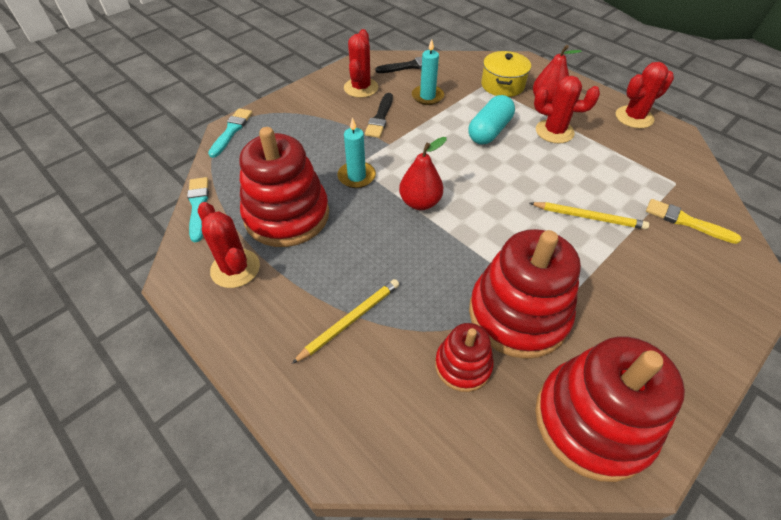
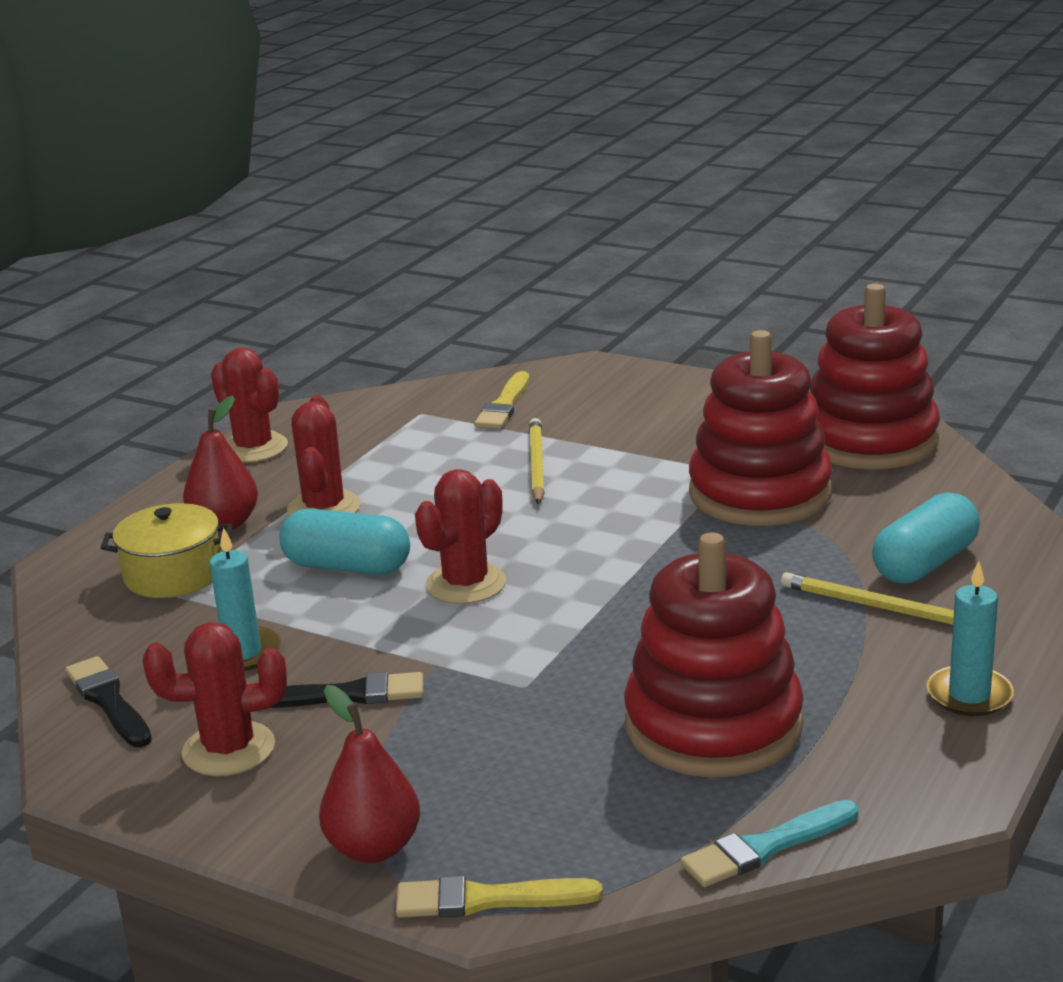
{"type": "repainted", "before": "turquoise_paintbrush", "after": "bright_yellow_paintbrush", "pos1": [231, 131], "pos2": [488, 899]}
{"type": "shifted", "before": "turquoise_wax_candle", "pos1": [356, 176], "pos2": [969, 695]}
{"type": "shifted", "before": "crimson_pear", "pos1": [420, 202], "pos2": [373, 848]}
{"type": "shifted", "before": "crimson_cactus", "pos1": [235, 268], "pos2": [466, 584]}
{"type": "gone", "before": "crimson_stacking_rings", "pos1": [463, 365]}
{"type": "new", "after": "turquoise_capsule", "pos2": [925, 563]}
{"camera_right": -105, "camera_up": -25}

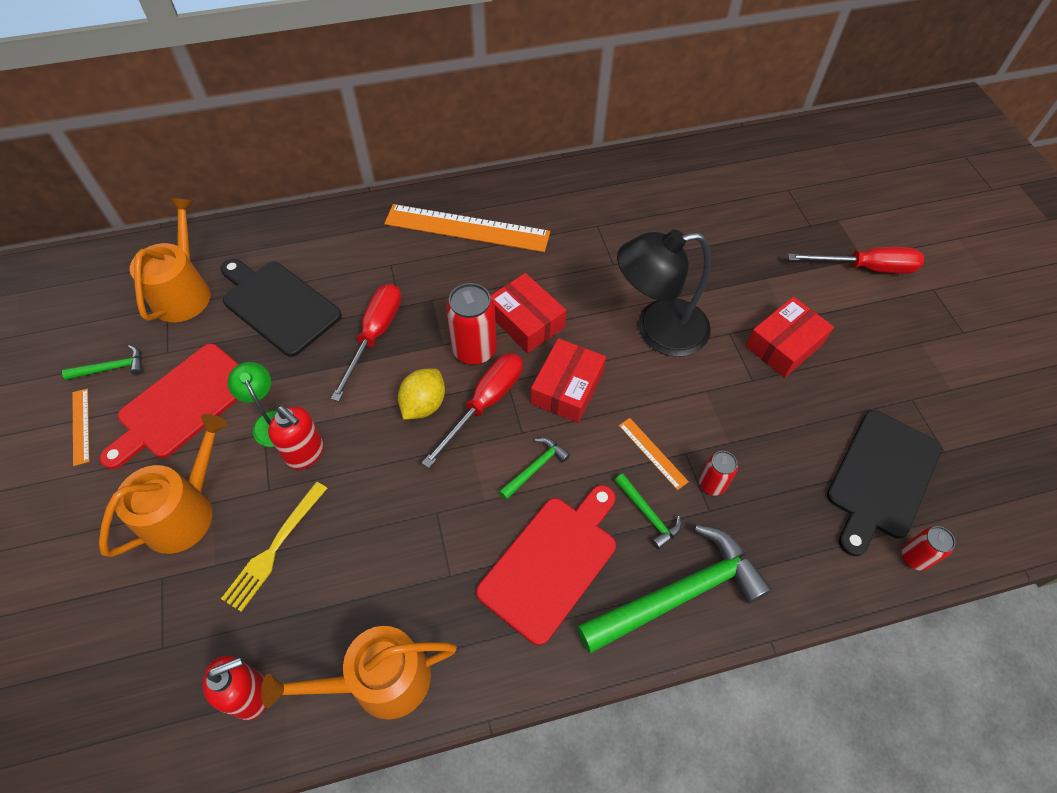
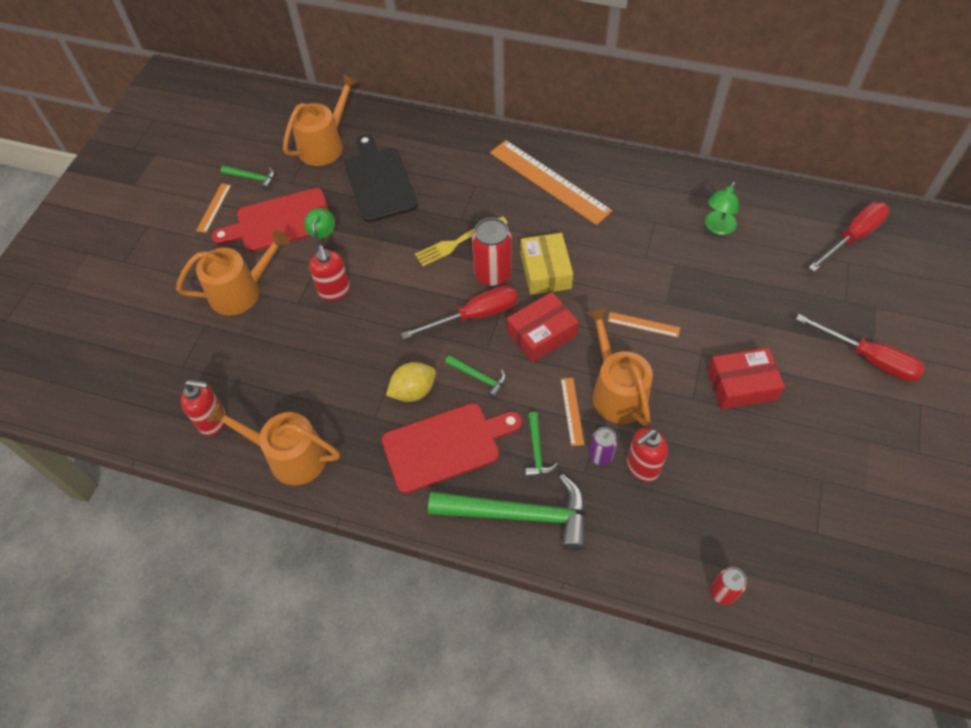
{"type": "swapped", "before": "ebony_lamp", "after": "orange_straightedge", "pos1": [657, 330], "pos2": [643, 324]}
{"type": "repainted", "before": "crimson_box", "after": "bright_yellow_box", "pos1": [526, 321], "pos2": [545, 271]}
{"type": "shifted", "before": "crimson_screwdriver", "pos1": [375, 335], "pos2": [853, 237]}
{"type": "shifted", "before": "bright_yellow_lemon", "pos1": [423, 404], "pos2": [413, 391]}
{"type": "gone", "before": "ebony_cutting_board", "pos1": [881, 478]}
{"type": "rotated", "before": "emerald_claw_hammer", "pos1": [535, 467], "pos2": [479, 377], "turn": 45}
{"type": "repainted", "before": "crimson_tin", "after": "royal_purple_tin", "pos1": [712, 484], "pos2": [600, 456]}
{"type": "shifted", "before": "bright_yellow_table_fork", "pos1": [274, 548], "pos2": [458, 242]}
{"type": "new", "after": "emerald_lamp", "pos2": [717, 227]}
{"type": "new", "after": "orange_watering_can", "pos2": [616, 391]}
{"type": "new", "after": "crimson_pump_bottle", "pos2": [642, 467]}
{"camera_right": 35, "camera_up": 0}

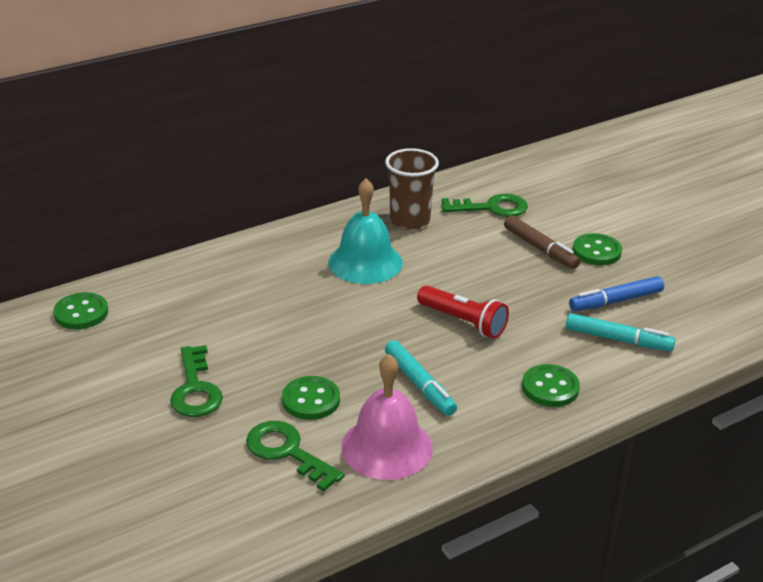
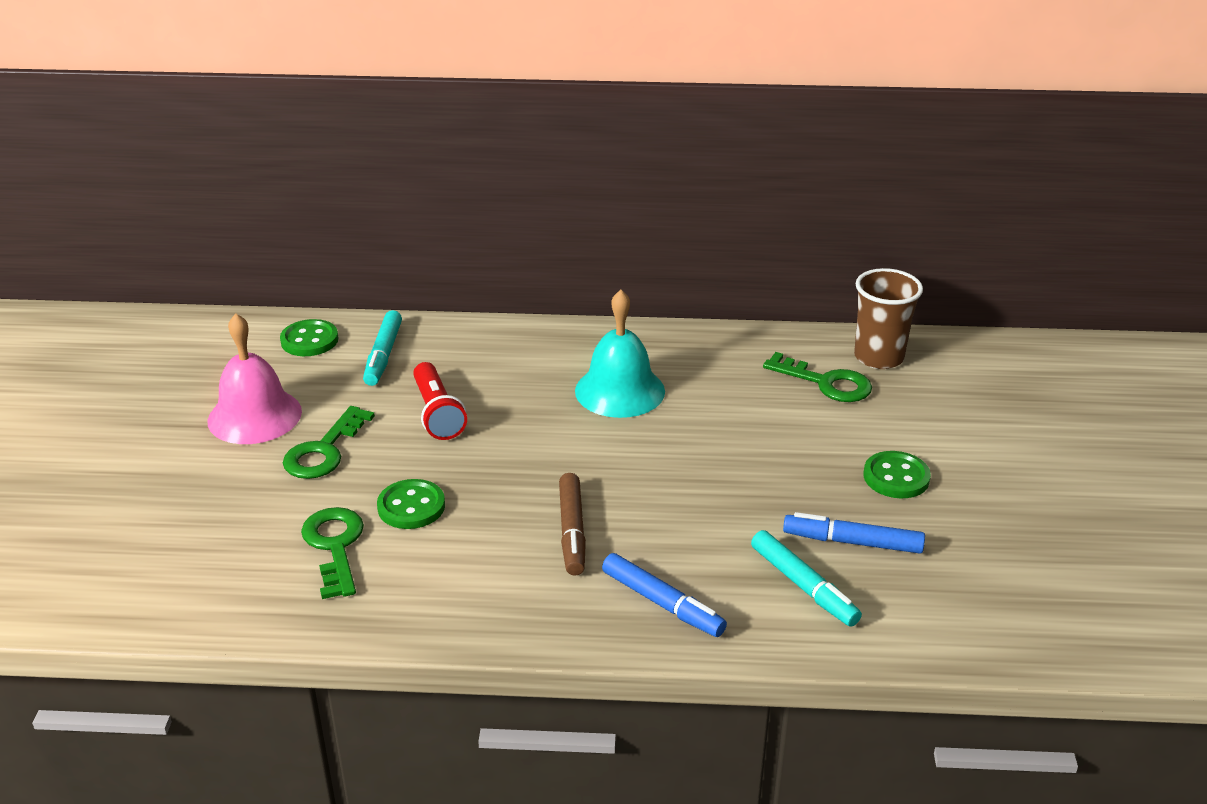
{"type": "shifted", "before": "dark_brown_beaker", "pos1": [410, 221], "pos2": [879, 357]}
{"type": "shifted", "before": "dark_brown_marker_pen", "pos1": [540, 248], "pos2": [572, 531]}
{"type": "shifted", "before": "crimson_pocket_torch", "pos1": [463, 322], "pos2": [437, 413]}
{"type": "shifted", "before": "turquoise_marker_pen", "pos1": [419, 384], "pos2": [383, 355]}
{"type": "shifted", "before": "rose-pink_school_bell", "pos1": [387, 447], "pos2": [254, 416]}
{"type": "swapped", "before": "emerald_button", "after": "royal_blue_marker_pen", "pos1": [550, 388], "pos2": [662, 603]}
{"camera_right": 35, "camera_up": 0}

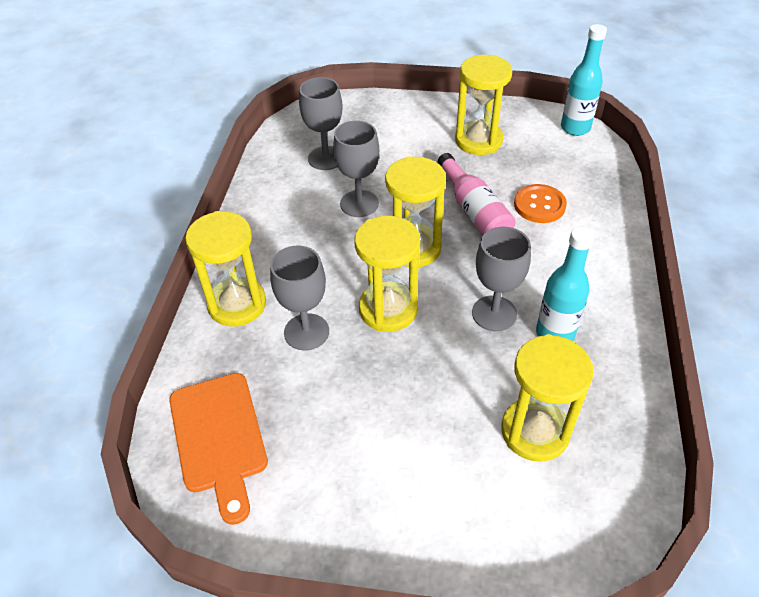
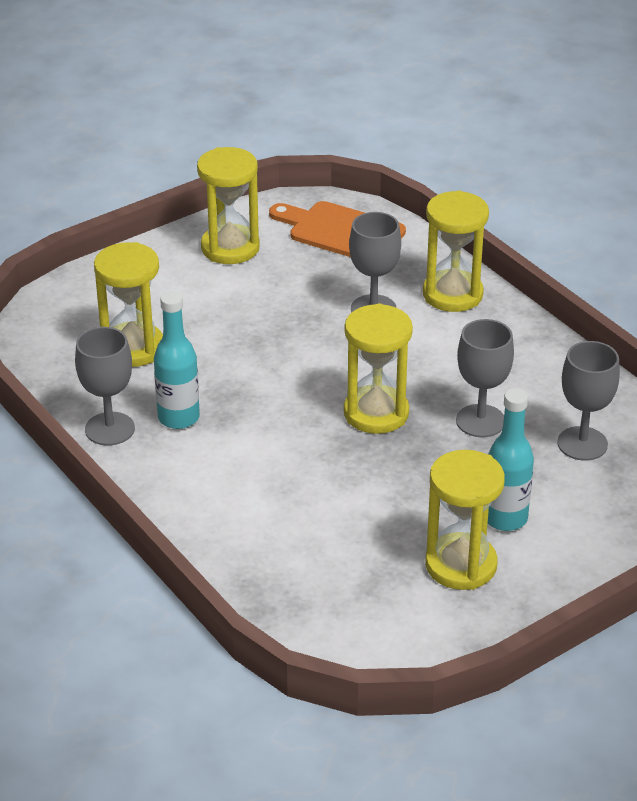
{"type": "shifted", "before": "turquoise_bottle", "pos1": [575, 128], "pos2": [505, 518]}
{"type": "gone", "before": "rose-pink_bottle", "pos1": [474, 211]}
{"type": "gone", "before": "orange_button", "pos1": [539, 205]}
{"type": "shifted", "before": "bright_yellow_sand_timer", "pos1": [388, 309], "pos2": [230, 248]}
{"type": "shifted", "before": "ash-grey_goblet", "pos1": [494, 313], "pos2": [110, 429]}
{"camera_right": 135, "camera_up": -10}

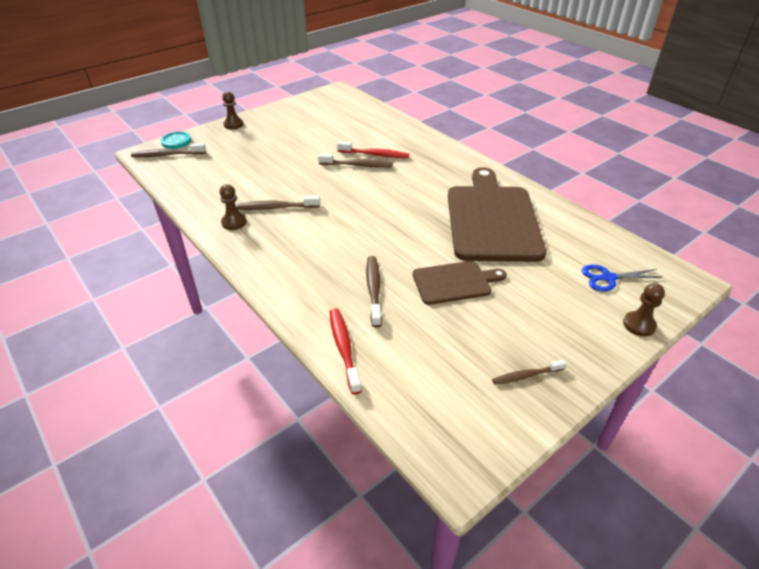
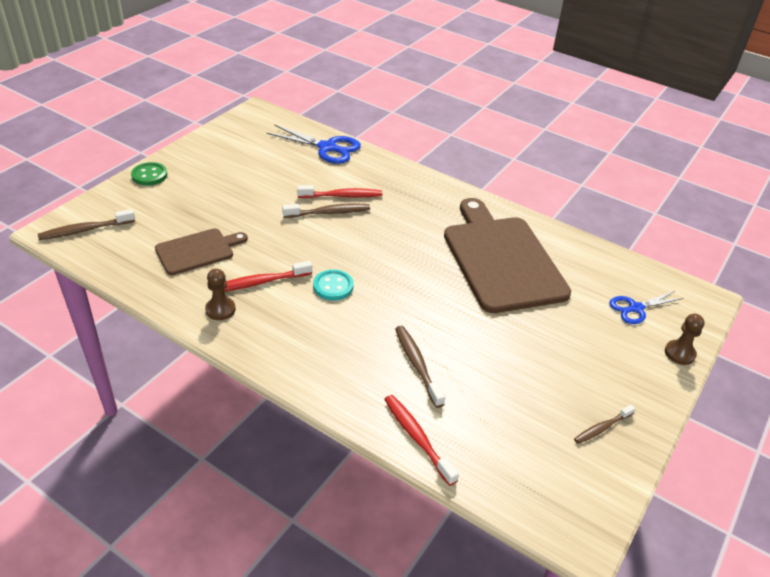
{"type": "swapped", "before": "dark_brown_pawn", "after": "emerald_button", "pos1": [233, 124], "pos2": [149, 175]}
{"type": "shifted", "before": "turquoise_button", "pos1": [176, 141], "pos2": [333, 286]}
{"type": "repainted", "before": "dark_brown_tooth_brush", "after": "crimson_tooth_brush", "pos1": [276, 207], "pos2": [261, 282]}
{"type": "shifted", "before": "dark_brown_cutting_board", "pos1": [454, 282], "pos2": [198, 251]}
{"type": "new", "after": "royal_blue_pair_of_scissors", "pos2": [327, 148]}
{"camera_right": -20, "camera_up": 0}

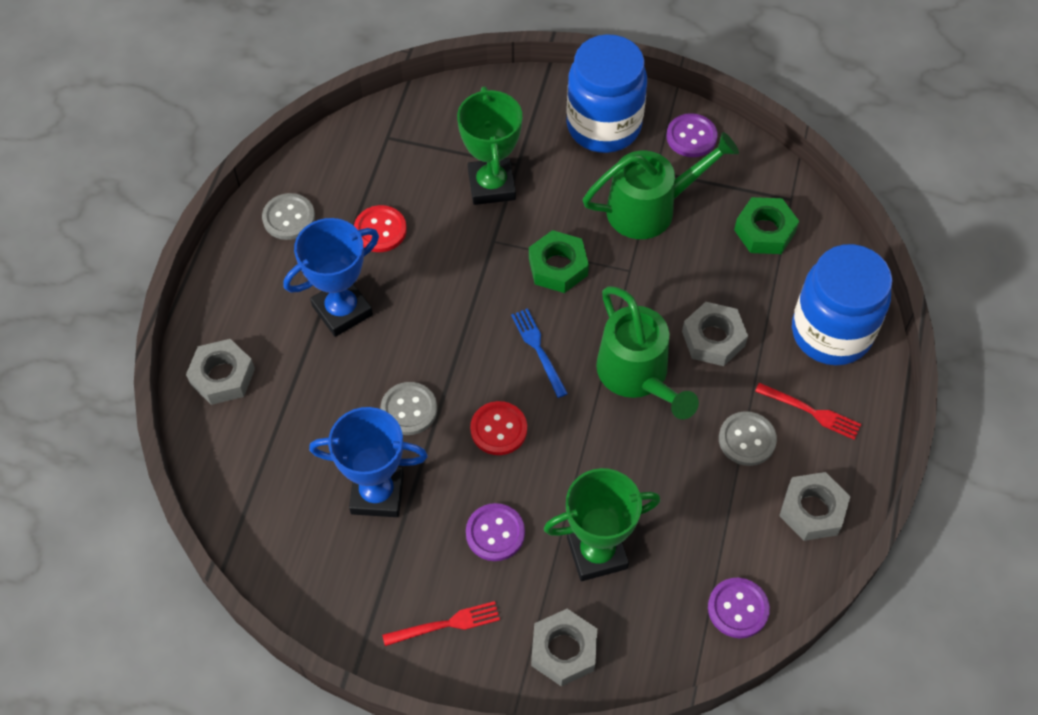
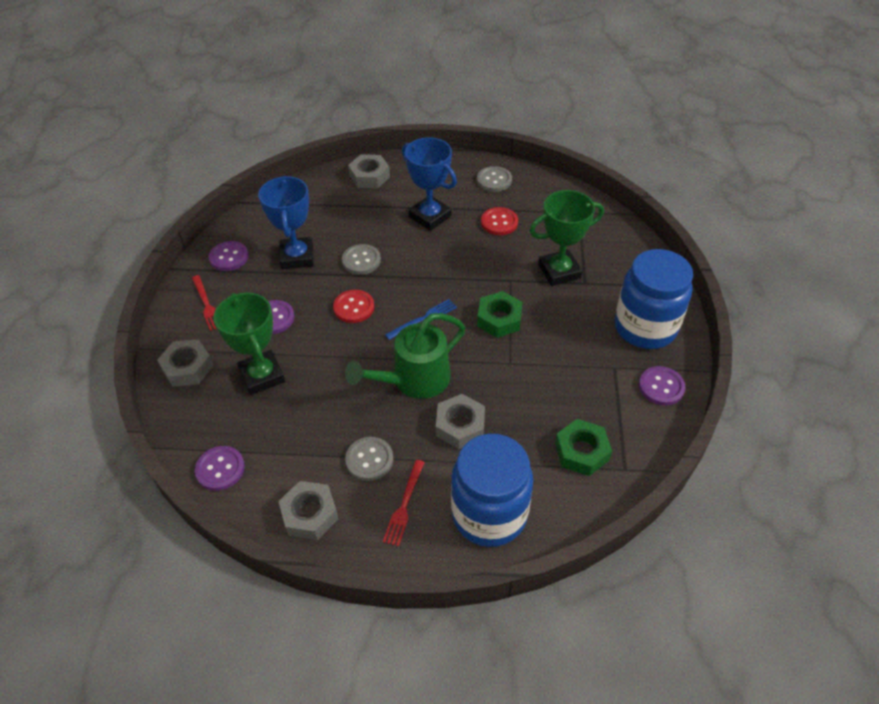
{"type": "gone", "before": "emerald_watering_can", "pos1": [651, 208]}
{"type": "new", "after": "royal_purple_button", "pos2": [229, 257]}
{"camera_right": 80, "camera_up": -10}

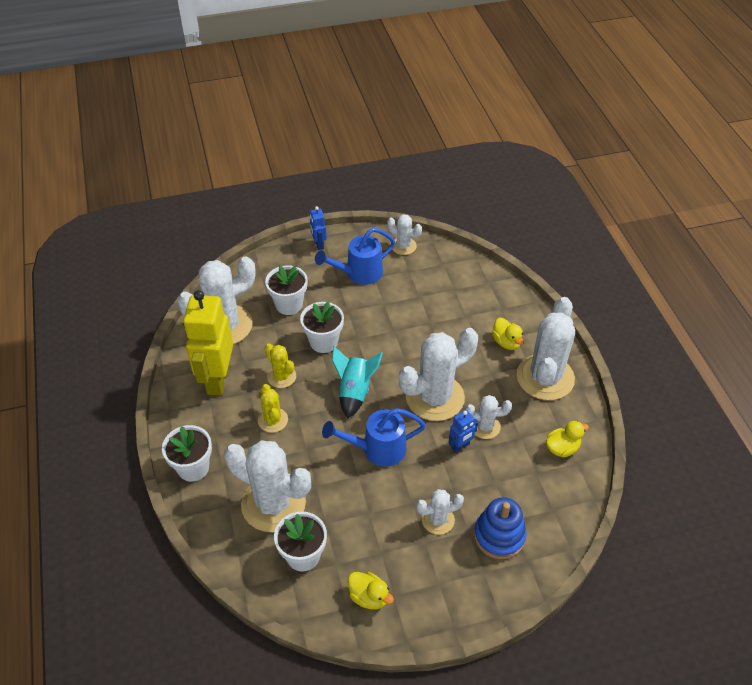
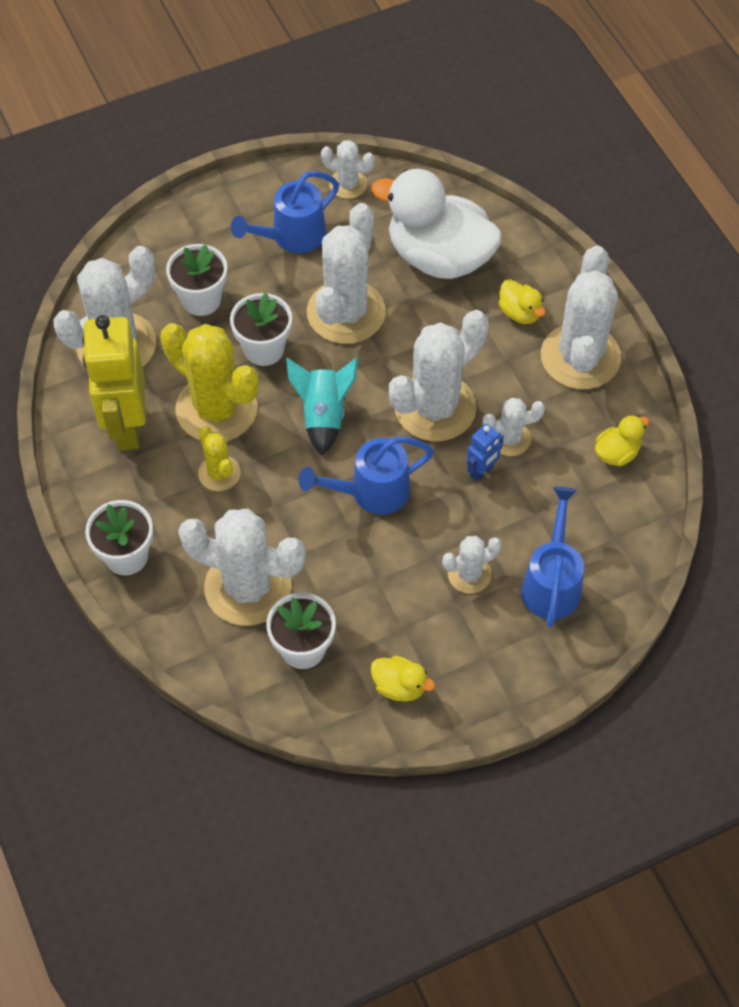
{"type": "gone", "before": "royal_blue_robot", "pos1": [319, 244]}
{"type": "scaled", "before": "bright_yellow_cactus", "pos1": [281, 376], "pos2": [216, 409], "scale": 1.98}
{"type": "swapped", "before": "royal_blue_stacking_rings", "after": "royal_blue_watering_can", "pos1": [499, 536], "pos2": [552, 582]}
{"type": "new", "after": "white_duck", "pos2": [439, 257]}
{"type": "new", "after": "white_cactus", "pos2": [346, 312]}
{"camera_right": -10, "camera_up": 10}

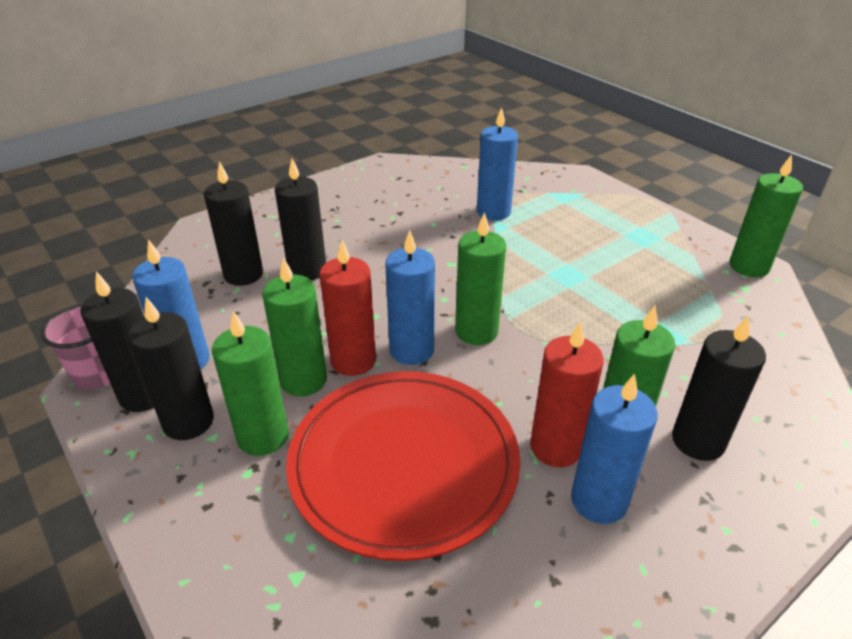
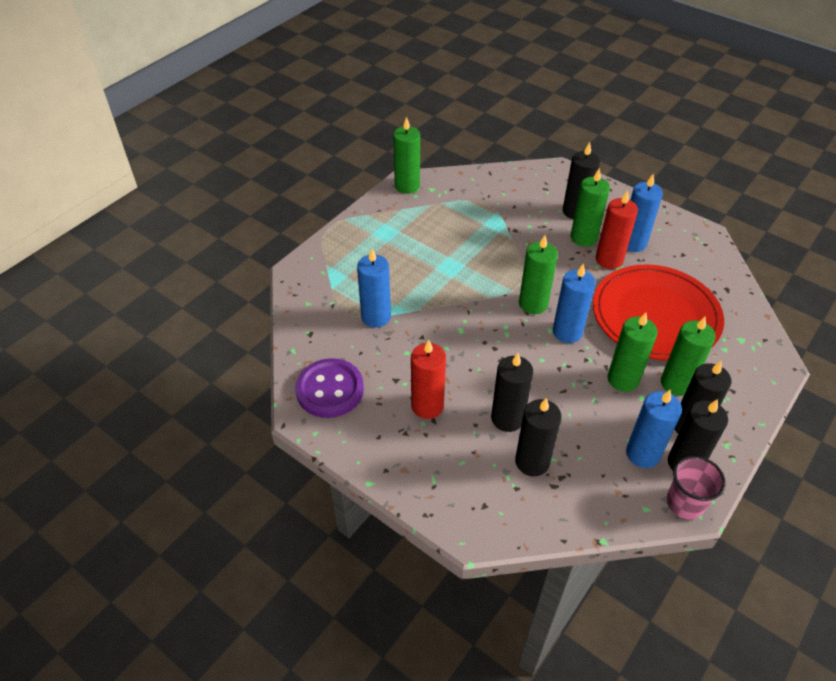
{"type": "shifted", "before": "crimson_wax_candle", "pos1": [353, 361], "pos2": [427, 406]}
{"type": "new", "after": "royal_purple_button", "pos2": [330, 390]}
{"camera_right": -105, "camera_up": 10}

